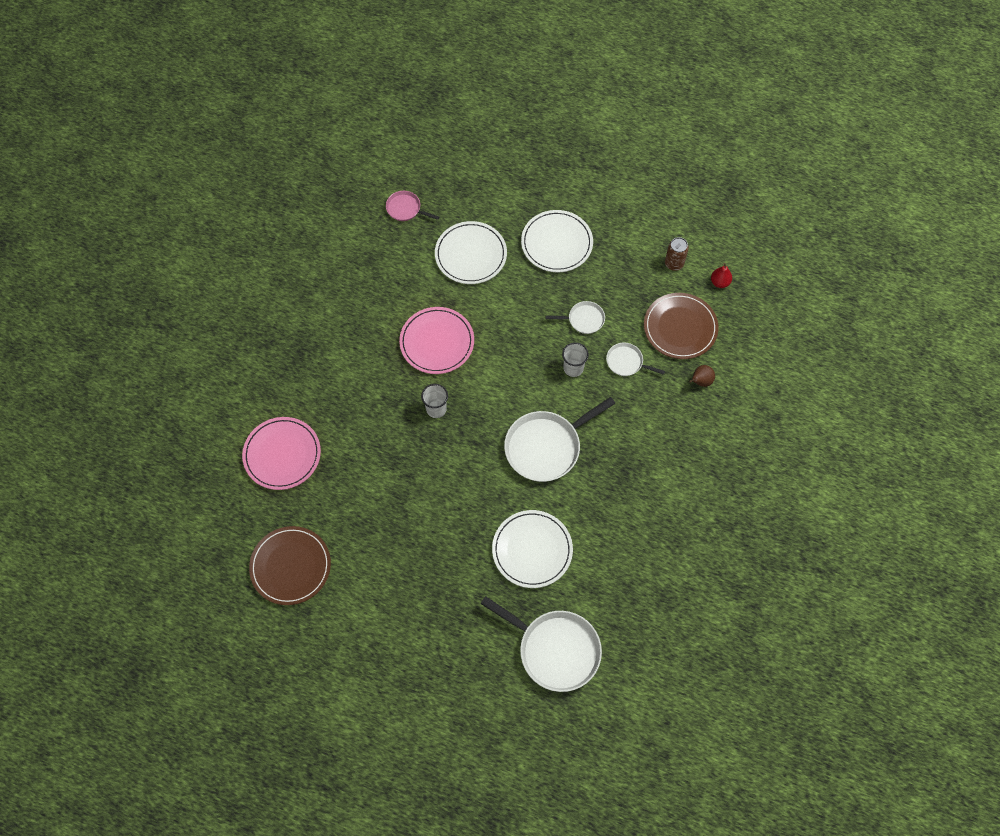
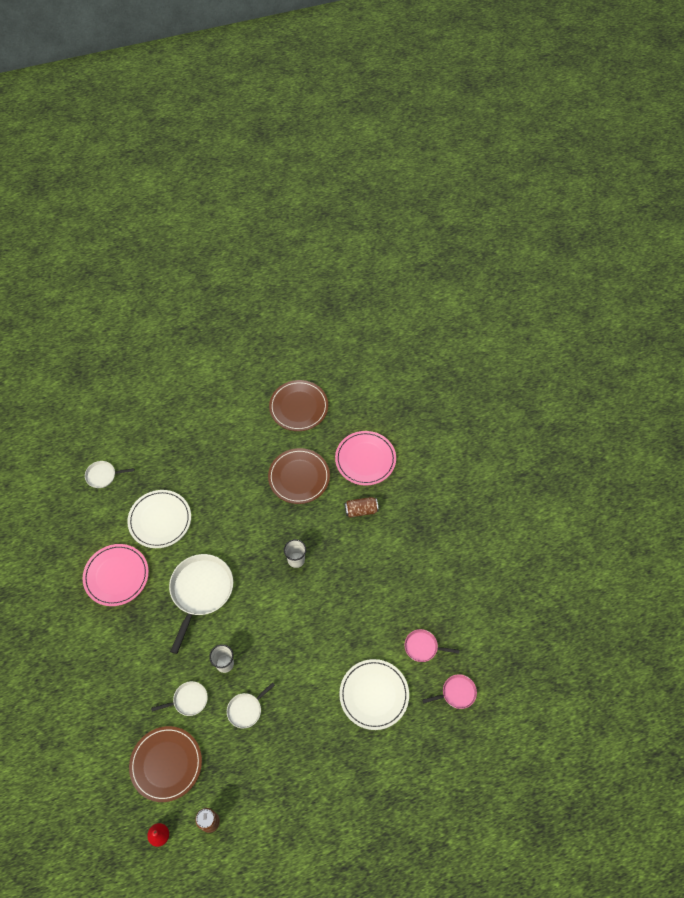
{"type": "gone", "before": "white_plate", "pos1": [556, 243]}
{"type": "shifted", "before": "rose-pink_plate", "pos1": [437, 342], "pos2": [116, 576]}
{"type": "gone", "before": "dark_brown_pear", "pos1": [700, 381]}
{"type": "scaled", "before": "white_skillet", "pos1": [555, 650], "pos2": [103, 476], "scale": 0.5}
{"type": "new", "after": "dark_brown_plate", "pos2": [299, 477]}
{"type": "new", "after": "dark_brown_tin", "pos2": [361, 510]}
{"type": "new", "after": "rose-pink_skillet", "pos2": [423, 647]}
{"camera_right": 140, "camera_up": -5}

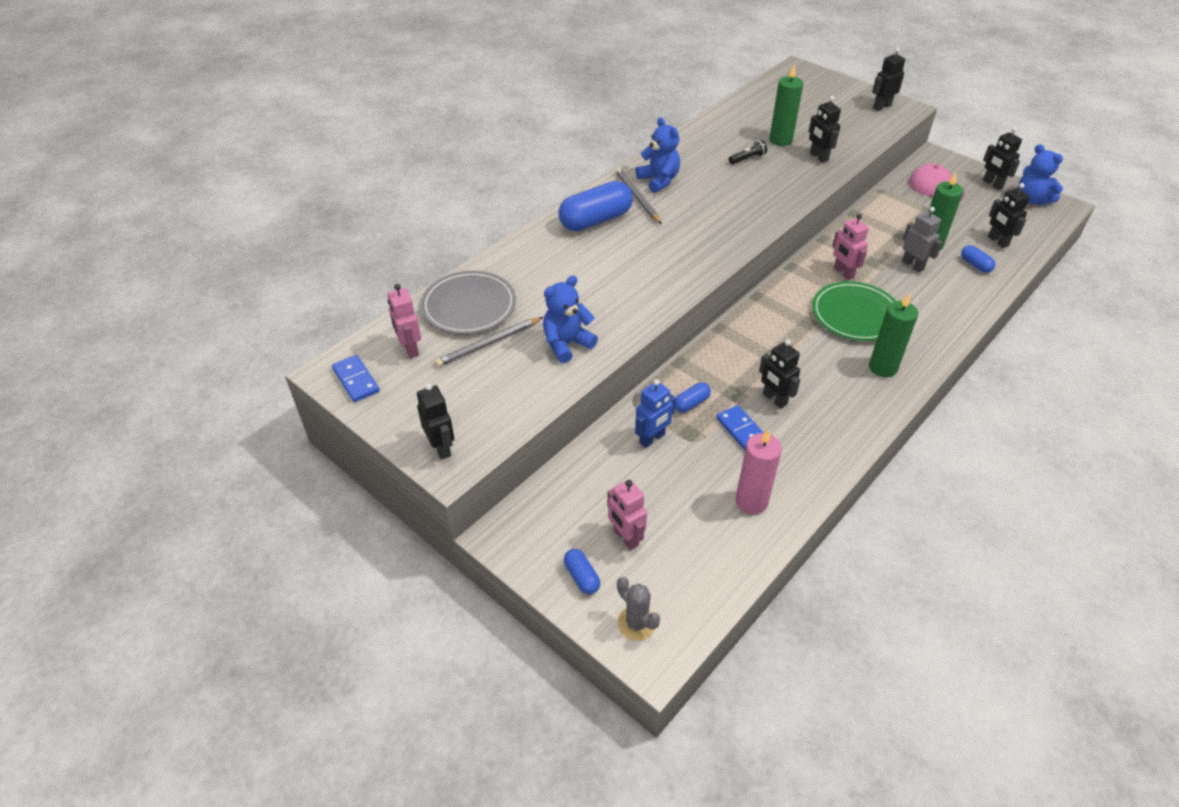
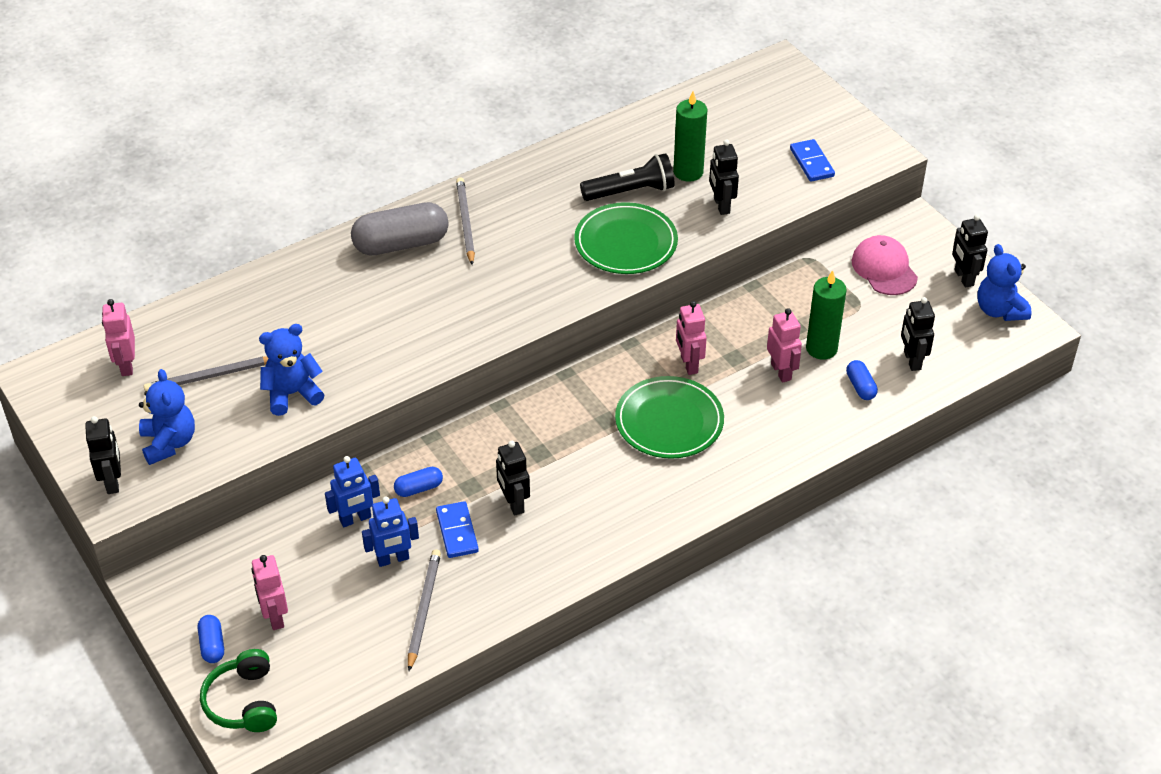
{"type": "gone", "before": "ebony_robot", "pos1": [882, 106]}
{"type": "shifted", "before": "royal_blue_teddy", "pos1": [659, 180], "pos2": [169, 443]}
{"type": "scaled", "before": "ebony_pocket_torch", "pos1": [747, 158], "pos2": [630, 191], "scale": 1.81}
{"type": "repainted", "before": "royal_blue_capsule", "after": "ash-grey_capsule", "pos1": [595, 220], "pos2": [401, 244]}
{"type": "repainted", "before": "ash-grey_robot", "after": "rose-pink_robot", "pos1": [913, 265], "pos2": [781, 371]}
{"type": "gone", "before": "ash-grey_plate", "pos1": [469, 306]}
{"type": "gone", "before": "emerald_wax_candle", "pos1": [882, 367]}
{"type": "shifted", "before": "royal_blue_domino", "pos1": [356, 380], "pos2": [812, 162]}
{"type": "swapped", "before": "rose-pink_wax_candle", "after": "ash-grey_wooden_pencil", "pos1": [751, 501], "pos2": [423, 609]}
{"type": "swapped", "before": "ash-grey_cactus", "after": "emerald_headset", "pos1": [636, 623], "pos2": [243, 702]}
{"type": "new", "after": "emerald_plate", "pos2": [626, 243]}
{"type": "new", "after": "royal_blue_robot", "pos2": [393, 559]}
{"camera_right": 15, "camera_up": 0}

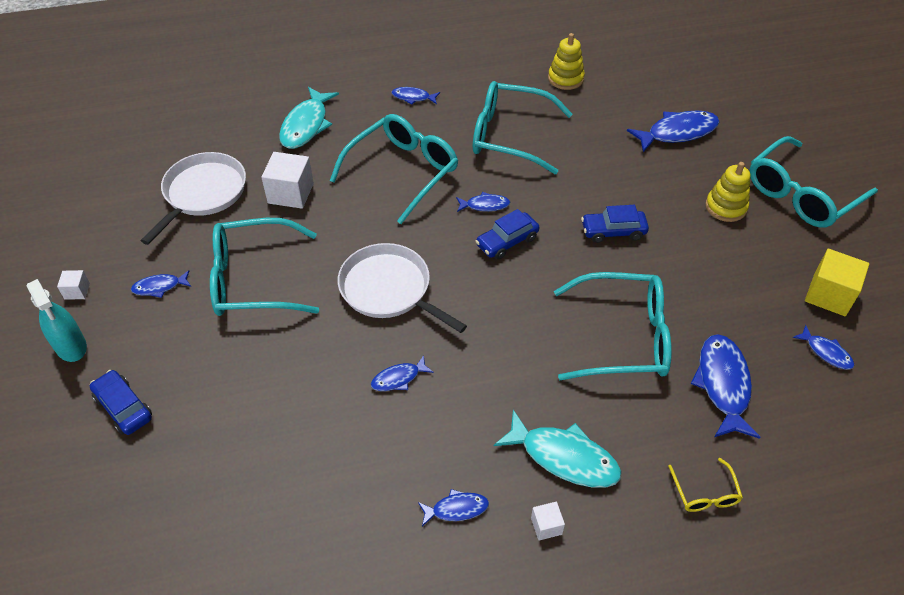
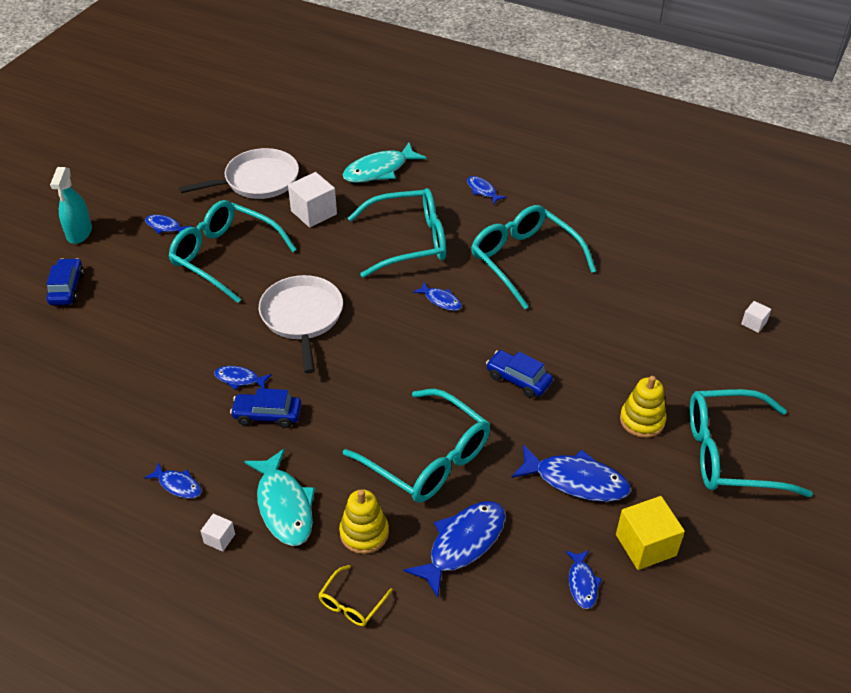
{"type": "shifted", "before": "bright_yellow_stacking_rings", "pos1": [565, 78], "pos2": [364, 533]}
{"type": "shifted", "before": "royal_blue_toy_fish", "pos1": [677, 132], "pos2": [576, 480]}
{"type": "shifted", "before": "royal_blue_toy_car", "pos1": [507, 242], "pos2": [267, 415]}
{"type": "shifted", "before": "white_solid_cube", "pos1": [77, 291], "pos2": [753, 323]}
{"camera_right": 40, "camera_up": -5}

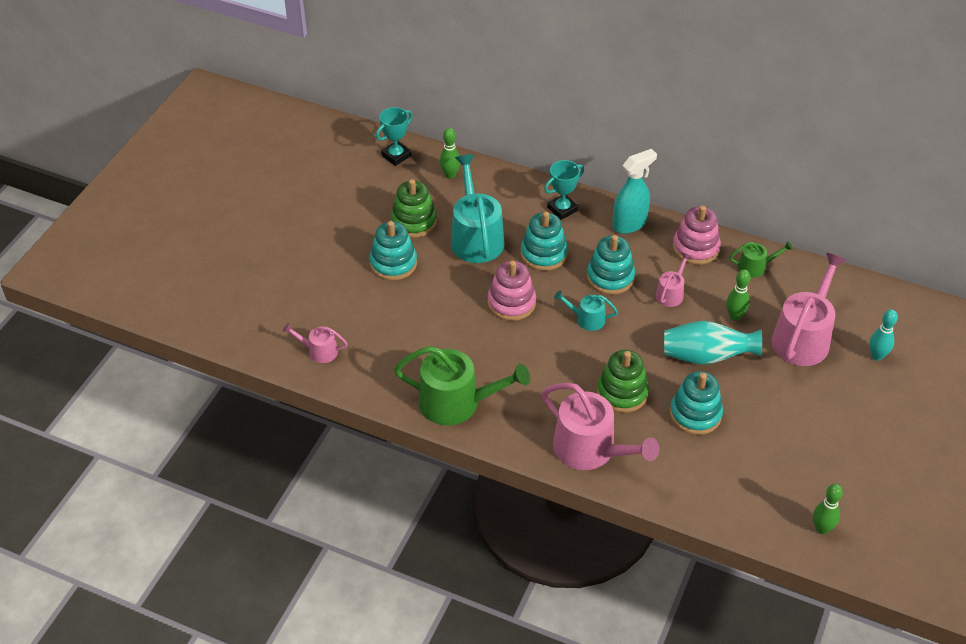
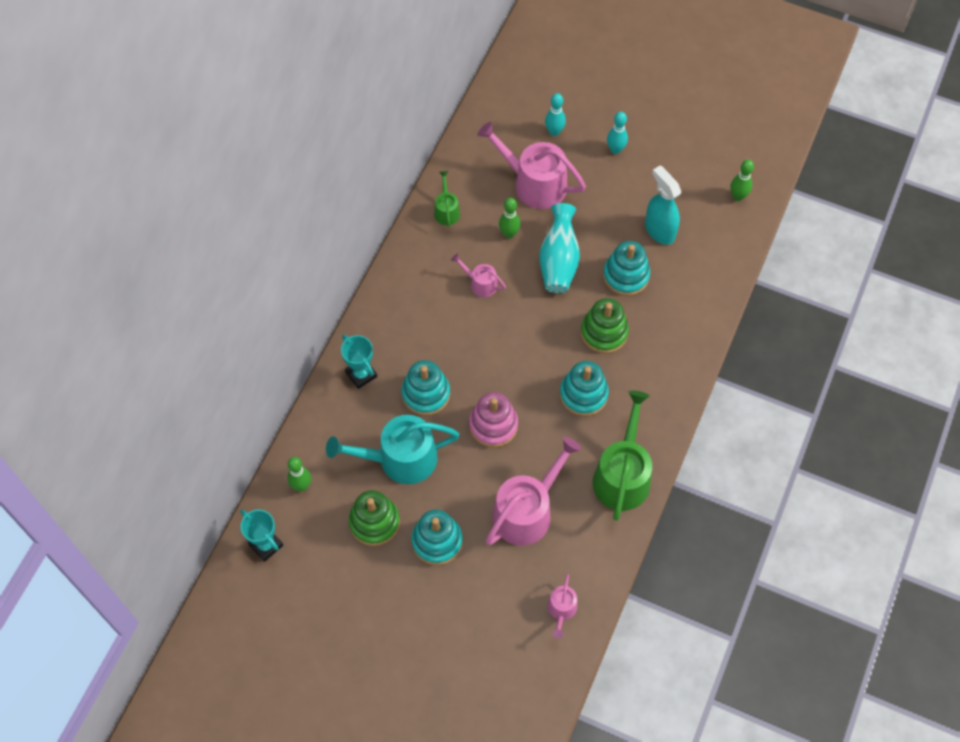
{"type": "shifted", "before": "turquoise_spray_cleaner", "pos1": [629, 224], "pos2": [659, 230]}
{"type": "gone", "before": "rose-pink_stacking_rings", "pos1": [695, 248]}
{"type": "shifted", "before": "turquoise_stacking_rings", "pos1": [610, 277], "pos2": [583, 394]}
{"type": "gone", "before": "turquoise_watering_can", "pos1": [587, 319]}
{"type": "shifted", "before": "rose-pink_watering_can", "pos1": [590, 450], "pos2": [527, 511]}
{"type": "new", "after": "turquoise_tenpin", "pos2": [615, 150]}
{"camera_right": -90, "camera_up": 15}

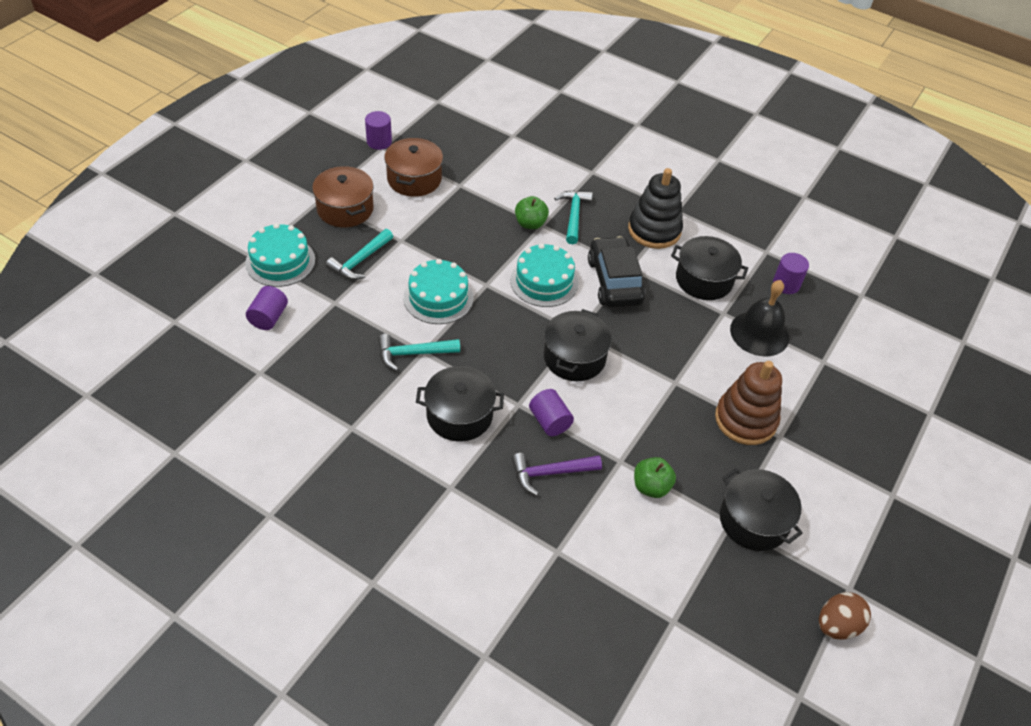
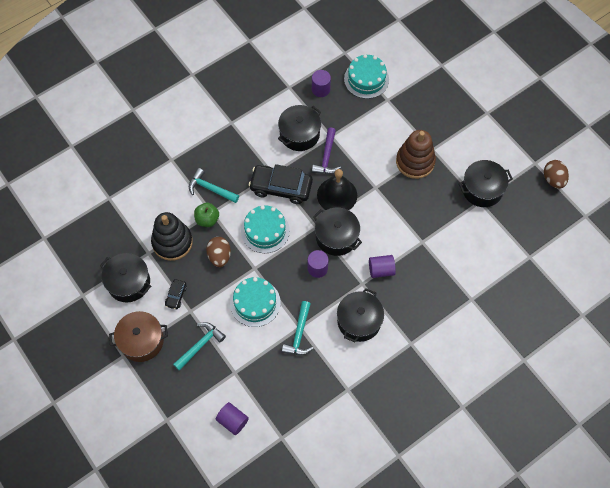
{"type": "shifted", "before": "royal_purple_cylinder_shape", "pos1": [379, 142], "pos2": [317, 268]}
{"type": "repainted", "before": "dark_brown_cooking_pot", "after": "ebony_cooking_pot", "pos1": [414, 179], "pos2": [129, 282]}
{"type": "shifted", "before": "ebony_stacking_rings", "pos1": [654, 230], "pos2": [172, 242]}
{"type": "shifted", "before": "turquoise_cake", "pos1": [280, 261], "pos2": [366, 79]}
{"type": "rotated", "before": "turquoise_claw_hammer", "pos1": [360, 261], "pos2": [200, 345], "turn": -105}
{"type": "shifted", "before": "ebony_school_bell", "pos1": [759, 333], "pos2": [337, 195]}
{"type": "shifted", "before": "royal_purple_claw_hammer", "pos1": [549, 473], "pos2": [326, 157]}
{"type": "gone", "before": "emerald_apple_fruit", "pos1": [651, 487]}
{"type": "new", "after": "dark_brown_toy_egg", "pos2": [219, 256]}
{"type": "new", "after": "ebony_toy_car", "pos2": [176, 296]}
{"camera_right": -65, "camera_up": 15}

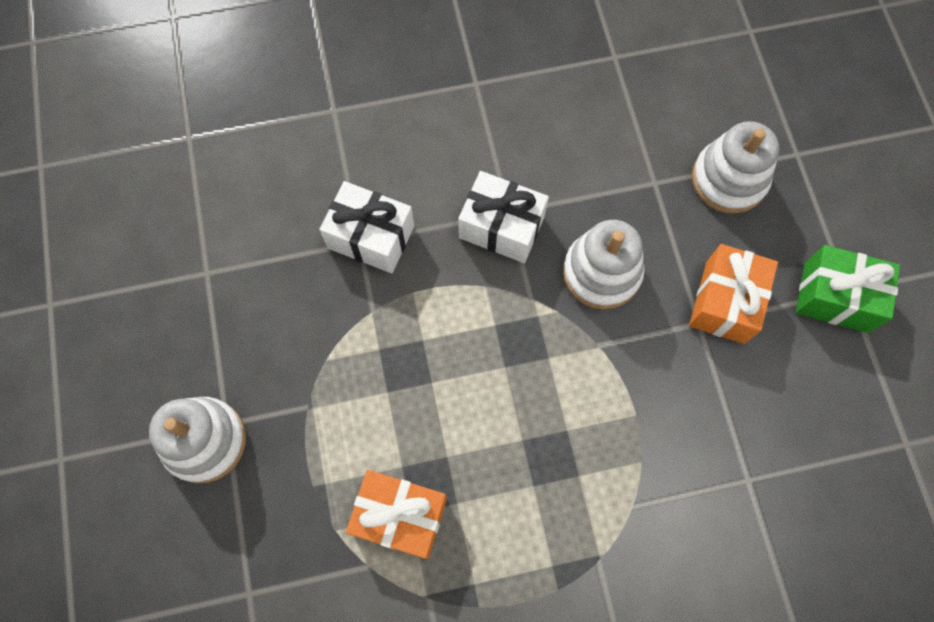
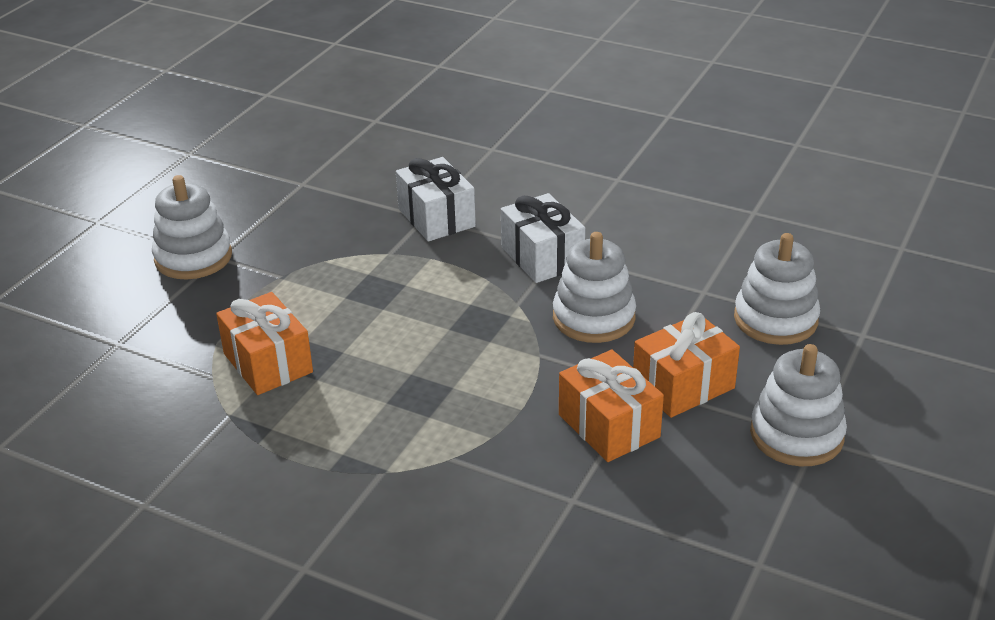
{"type": "swapped", "before": "emerald_present", "after": "white_stacking_rings", "pos1": [835, 297], "pos2": [796, 435]}
{"type": "new", "after": "orange_present", "pos2": [608, 426]}
{"camera_right": 40, "camera_up": -35}

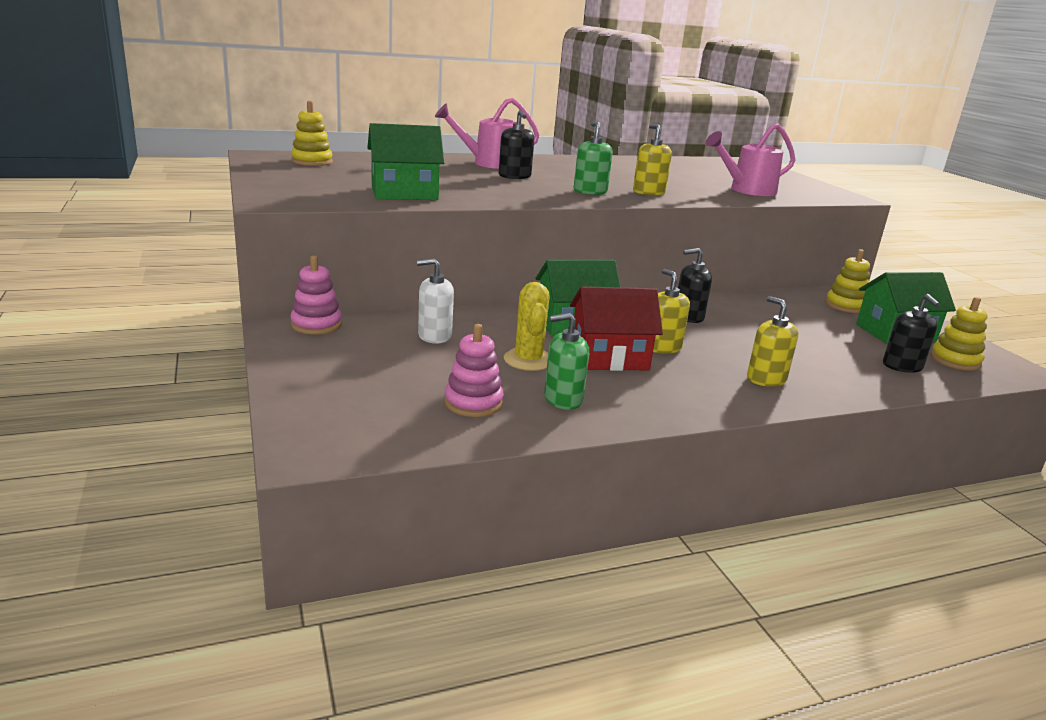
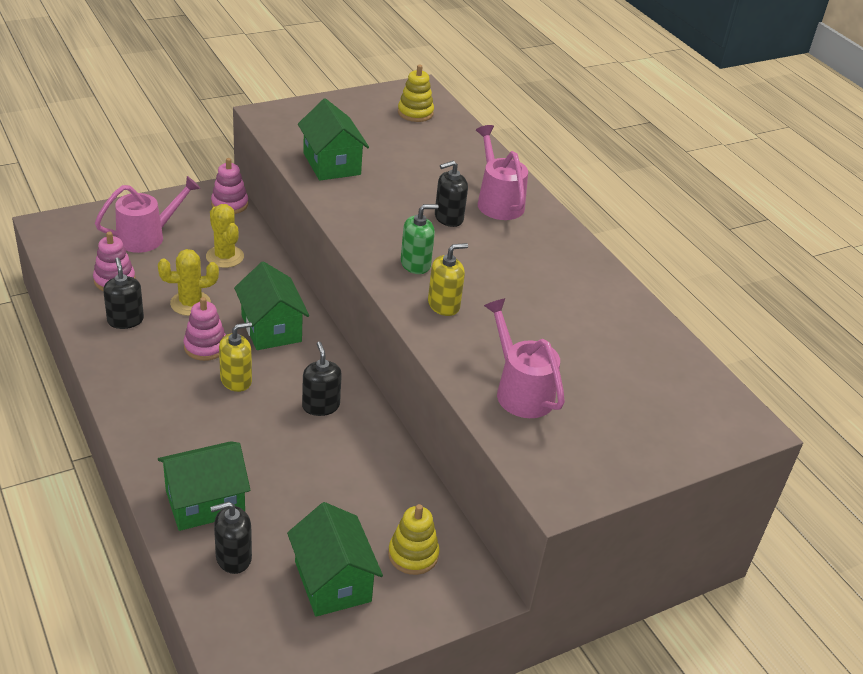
{"type": "swapped", "before": "white_pump_bottle", "after": "bright_yellow_cactus", "pos1": [434, 336], "pos2": [225, 257]}
{"type": "swapped", "before": "crimson_cottage", "after": "rose-pink_stacking_rings", "pos1": [609, 357], "pos2": [205, 346]}
{"type": "gone", "before": "bright_yellow_pump_bottle", "pos1": [766, 379]}
{"type": "gone", "before": "bright_yellow_stacking_rings", "pos1": [955, 360]}
{"type": "repainted", "before": "emerald_pump_bottle", "after": "ebony_pump_bottle", "pos1": [563, 399], "pos2": [125, 320]}
{"type": "new", "after": "rose-pink_watering_can", "pos2": [148, 236]}
{"type": "new", "after": "emerald_cottage", "pos2": [205, 502]}
{"camera_right": 80, "camera_up": 15}

